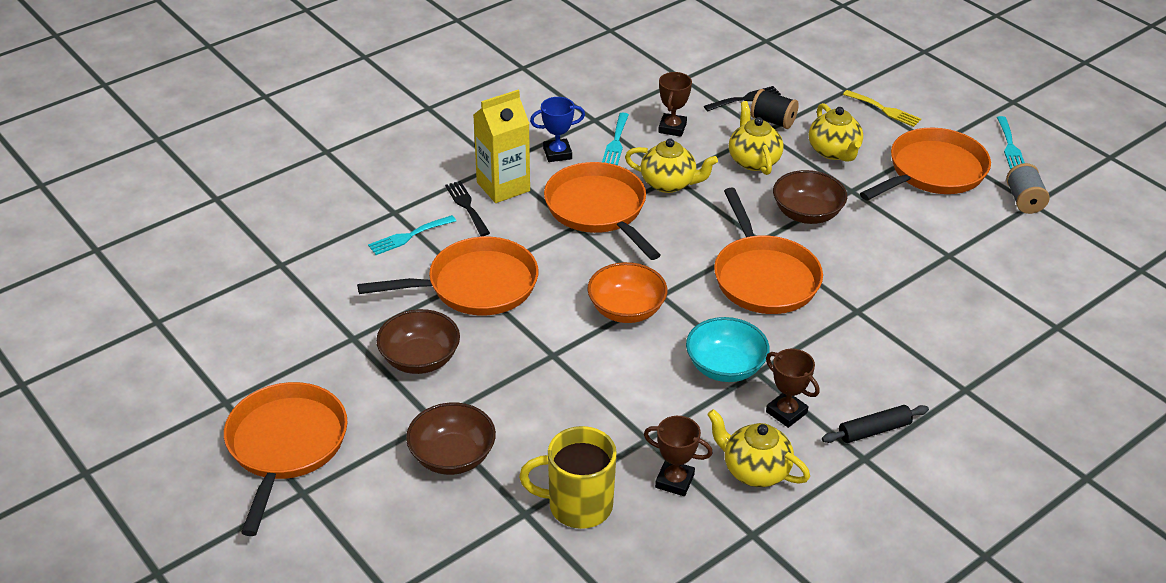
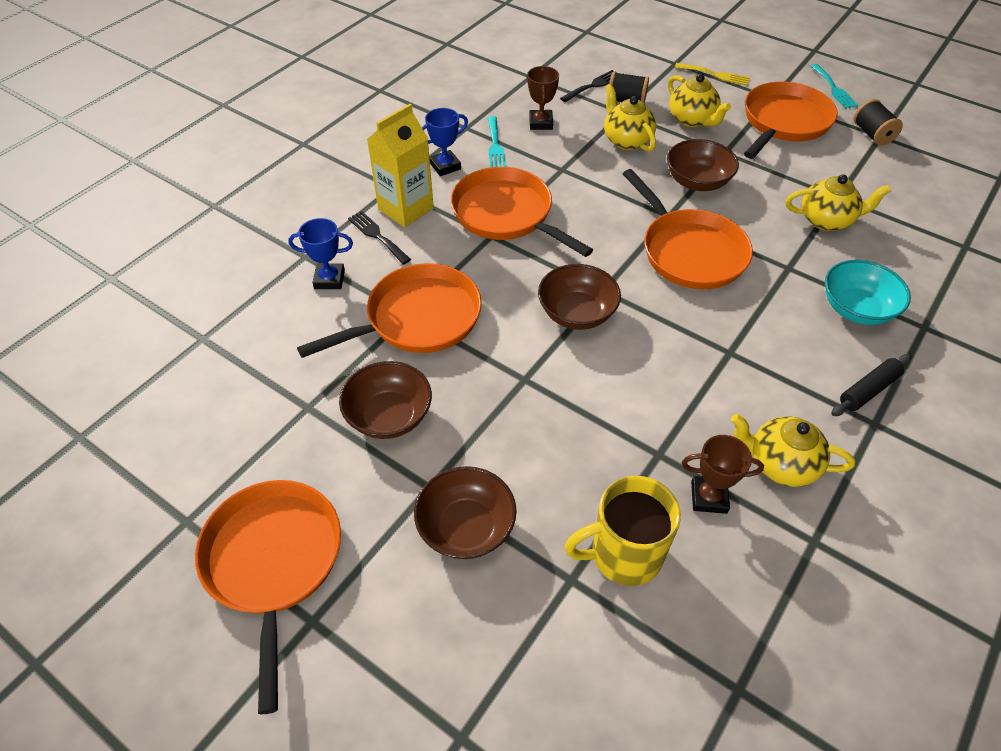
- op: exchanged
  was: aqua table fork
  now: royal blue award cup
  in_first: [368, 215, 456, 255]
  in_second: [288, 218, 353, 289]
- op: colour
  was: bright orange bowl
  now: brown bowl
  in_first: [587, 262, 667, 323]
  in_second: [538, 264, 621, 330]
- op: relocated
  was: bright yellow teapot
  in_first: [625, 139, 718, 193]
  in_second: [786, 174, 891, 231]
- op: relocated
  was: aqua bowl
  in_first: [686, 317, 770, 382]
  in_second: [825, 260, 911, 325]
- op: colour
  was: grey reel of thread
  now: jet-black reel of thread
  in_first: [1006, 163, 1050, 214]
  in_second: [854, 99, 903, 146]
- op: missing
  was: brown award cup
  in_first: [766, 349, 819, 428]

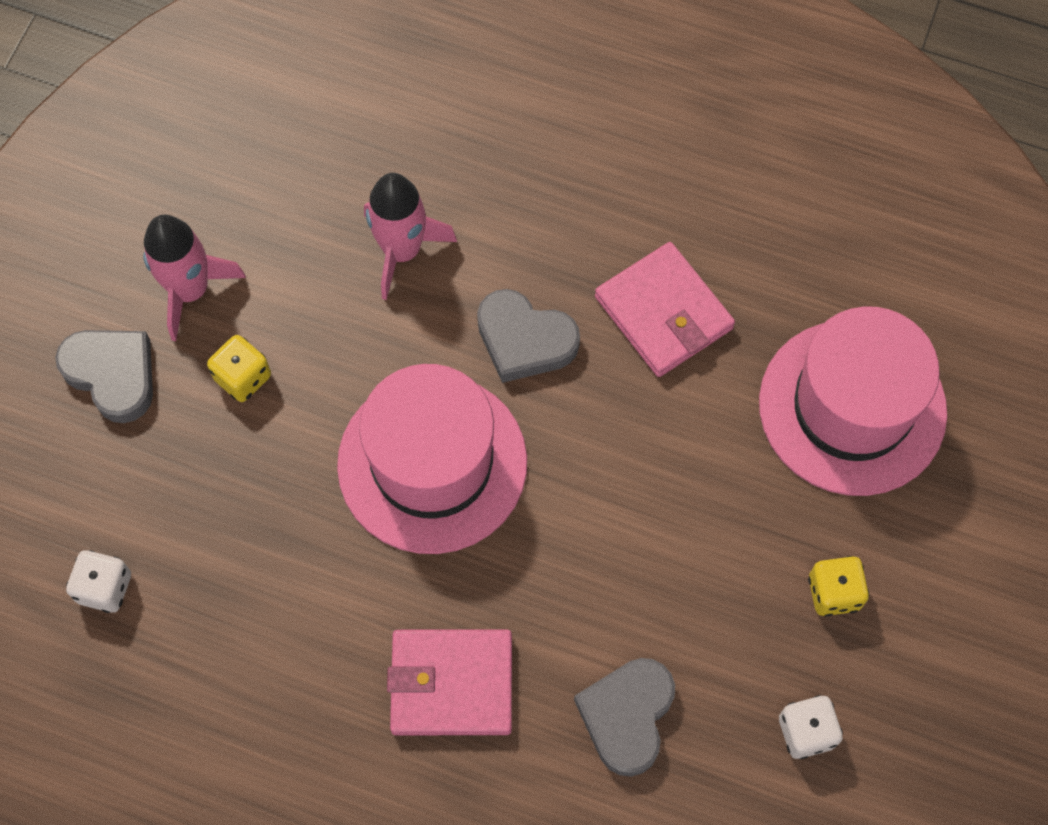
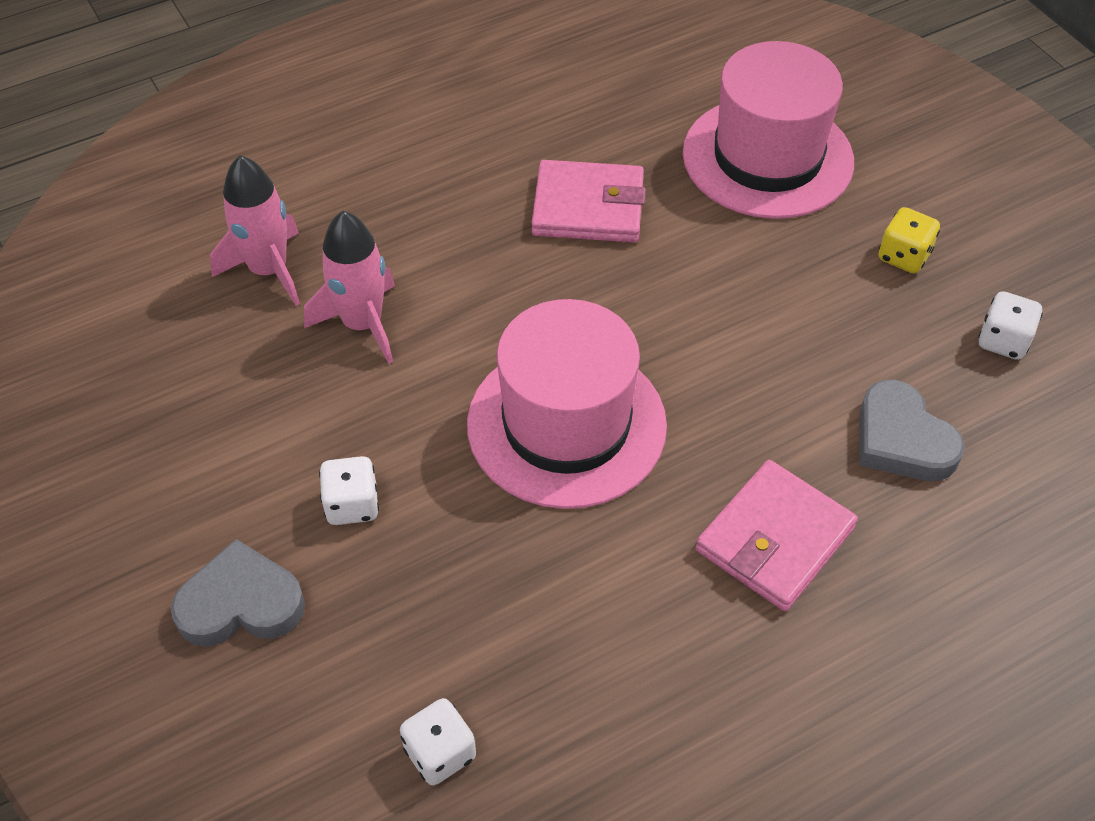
- op: relocated
  was: rose-pink rocket
  in_first: [143, 215, 246, 341]
  in_second: [210, 155, 300, 306]
- op: colour
  was: bright yellow dice
  now: snow-white dice
  in_first: [207, 335, 271, 402]
  in_second: [319, 456, 379, 525]
- op: missing
  was: grey heart
  in_first: [477, 289, 580, 383]

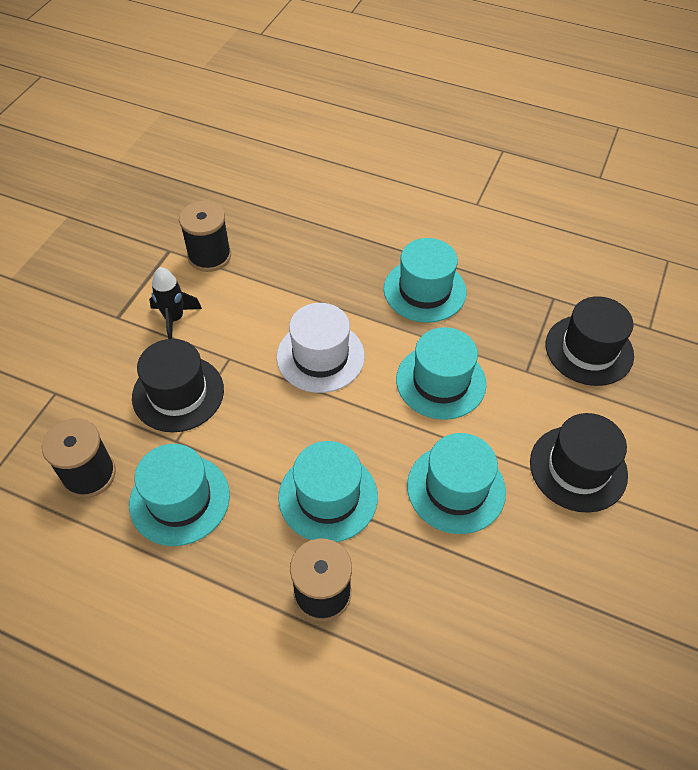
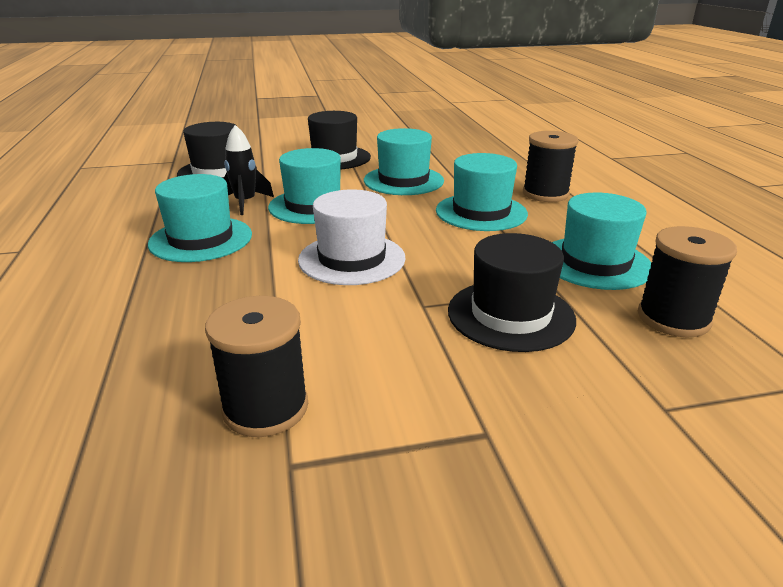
- op: relocated
  was: jet-black rocket
  in_first: [149, 267, 202, 339]
  in_second: [223, 125, 274, 215]

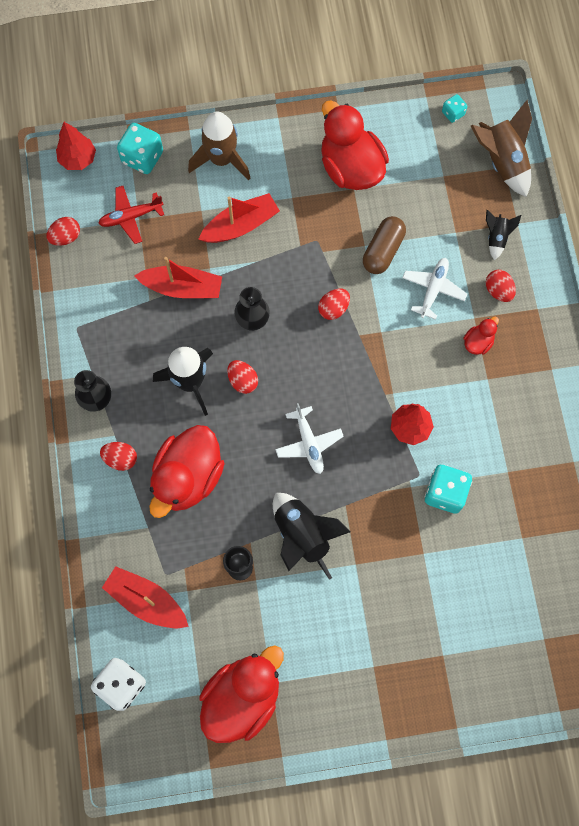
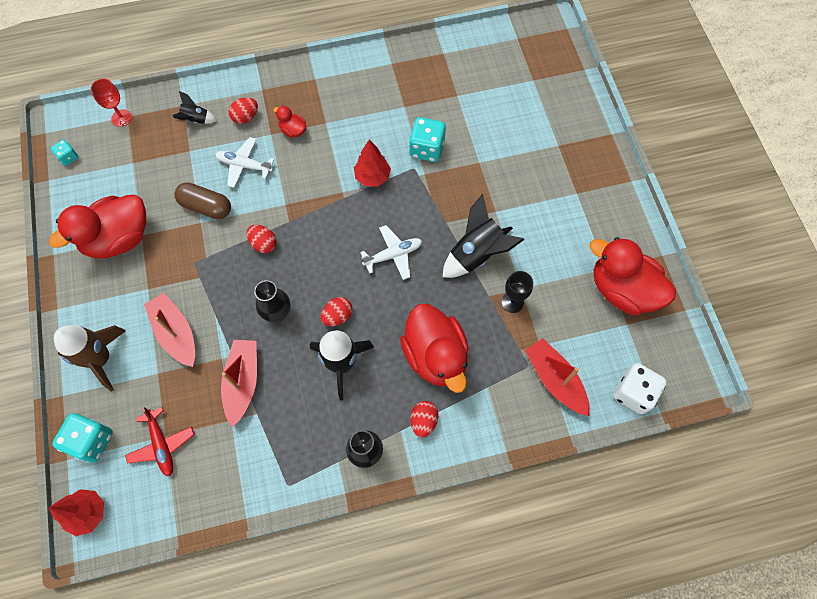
- op: exchanged
  was: brown rocket
  now: scarlet wine glass
  in_first: [471, 100, 532, 197]
  in_second: [90, 78, 132, 127]
- op: spun
  was: scarlet toy duck
  in_first: [149, 425, 225, 518]
  in_second: [400, 304, 468, 393]
  clockwise: 45
- op: spun
  was: scarlet toy boat
  in_first: [102, 566, 189, 629]
  in_second: [525, 338, 590, 416]
  clockwise: 120
- op: missing
  was: scarlet toy egg
  in_first: [46, 217, 80, 246]

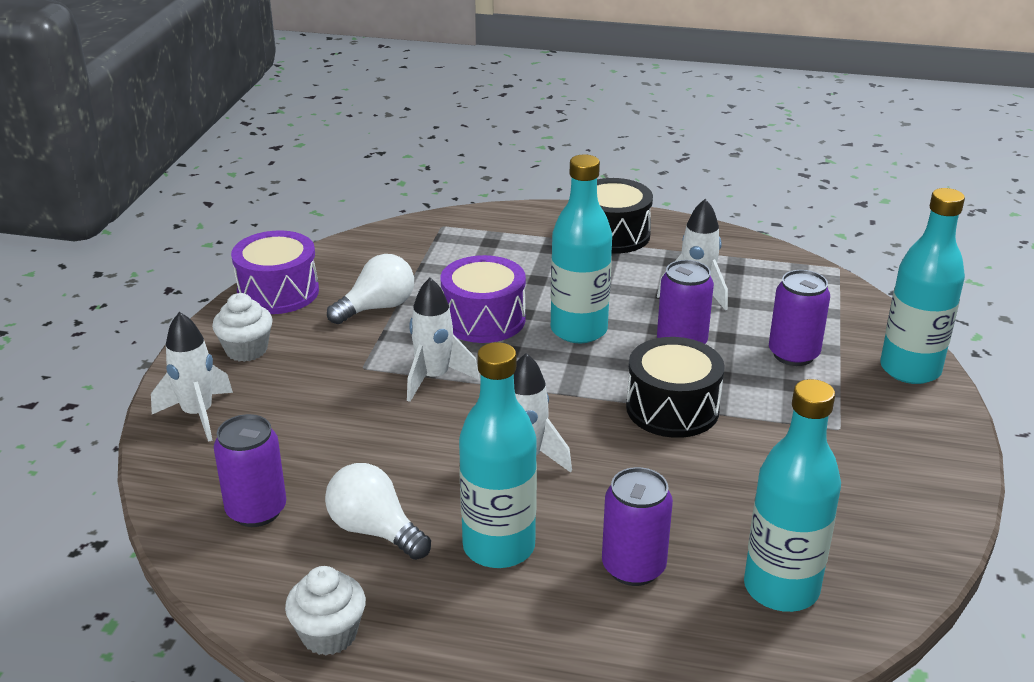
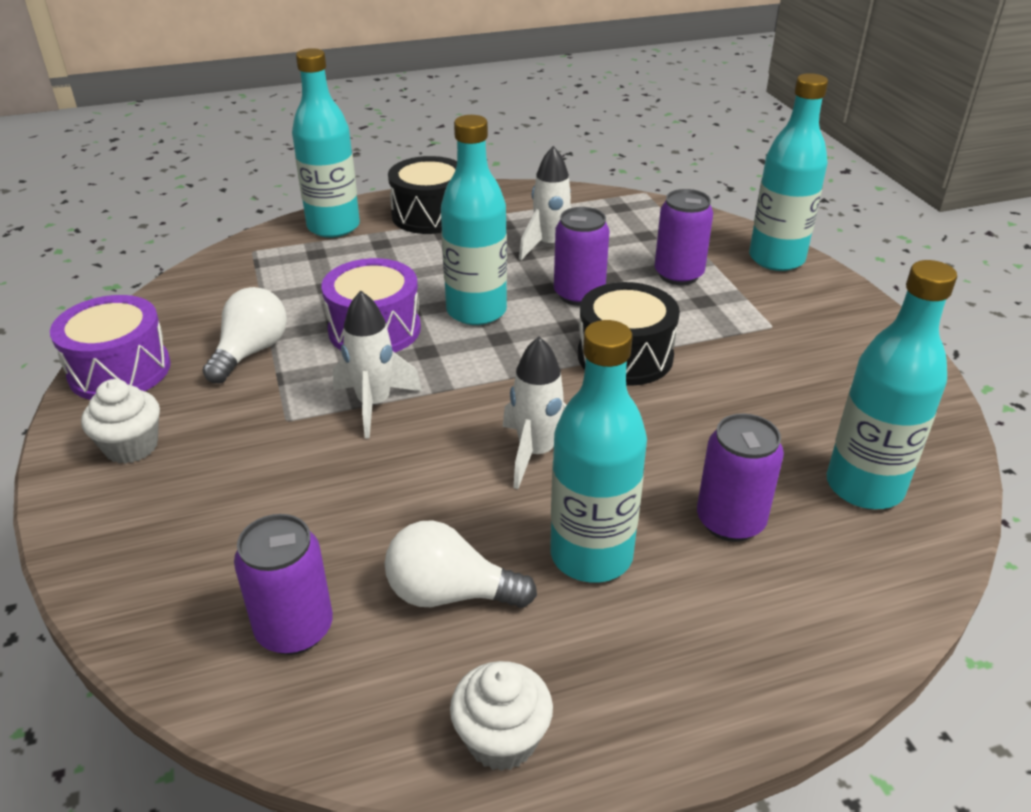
- op: appeared
  now: aqua bottle
  in_second: [292, 48, 360, 238]
- op: missing
  was: snow-white rocket
  in_first: [151, 312, 233, 442]

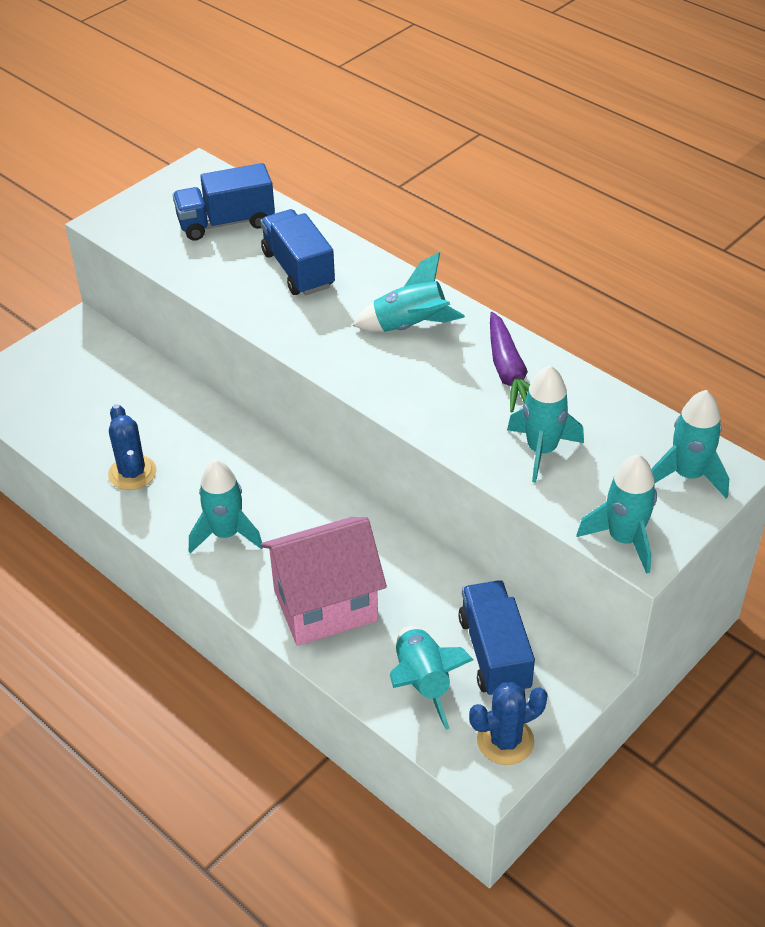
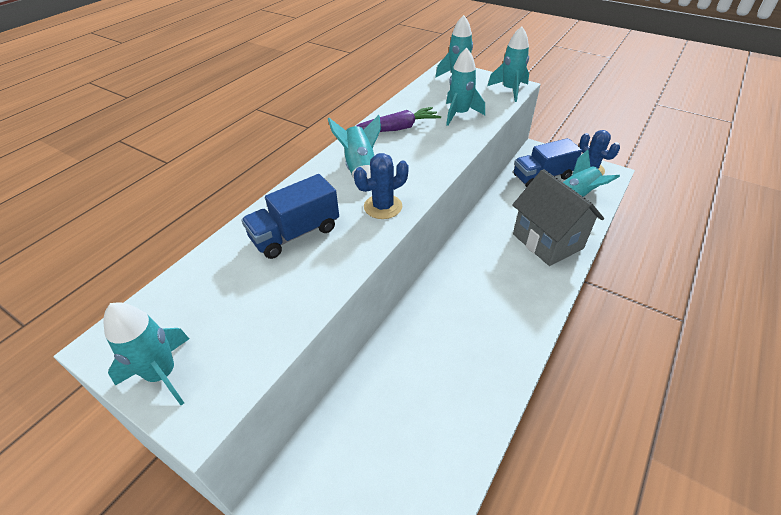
- op: relocated
  was: aqua rocket
  in_first: [189, 459, 262, 553]
  in_second: [103, 302, 189, 405]
- op: relocated
  was: royal blue cactus
  in_first: [108, 404, 157, 490]
  in_second: [354, 153, 409, 219]
- op: colour
  was: rose-pink cottage
  now: grey cottage
  in_first: [261, 517, 387, 646]
  in_second: [512, 169, 604, 266]
- op: missing
  was: royal blue truck
  in_first: [173, 163, 275, 241]

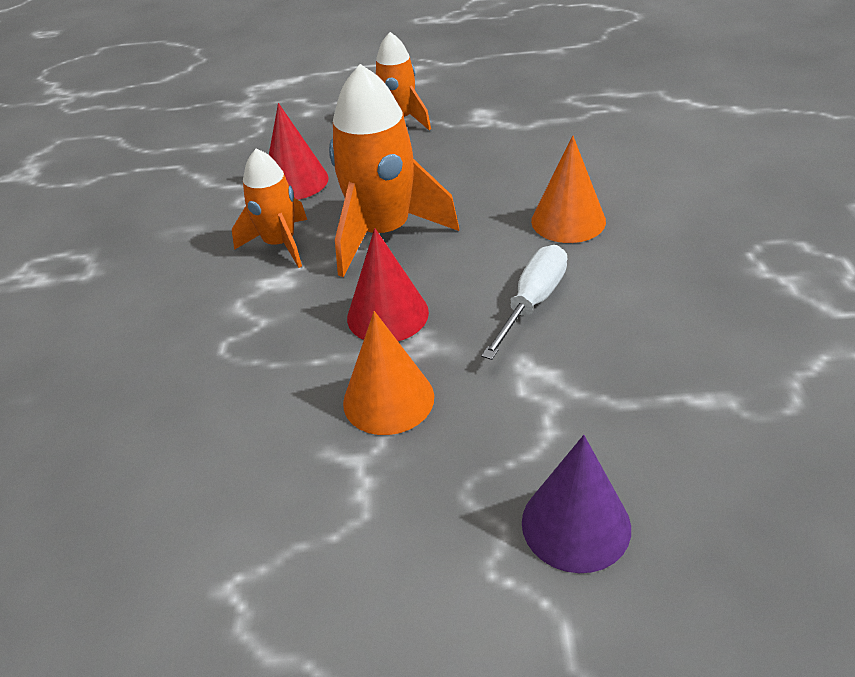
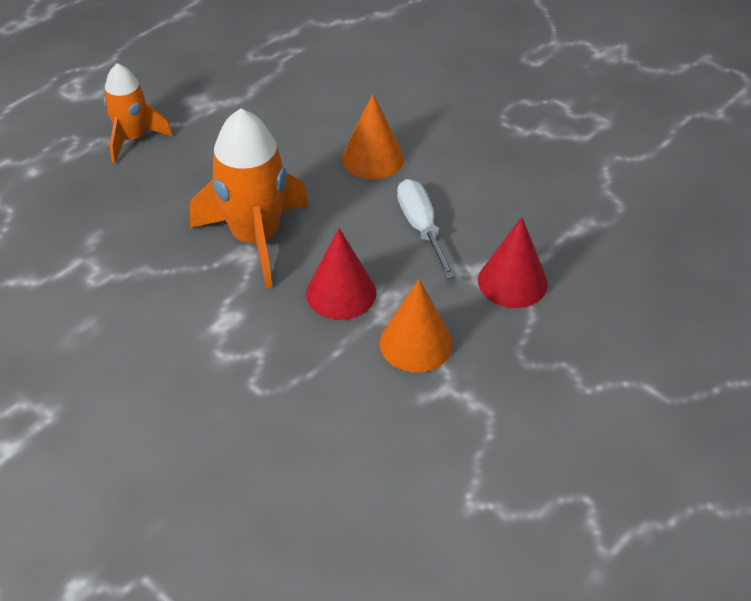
- op: relocated
  was: scarlet cone shape
  in_first: [269, 103, 329, 200]
  in_second: [478, 217, 548, 308]
- op: missing
  was: bright orange rocket
  in_first: [232, 148, 307, 268]
- op: missing
  was: violet cone shape
  in_first: [522, 435, 631, 573]

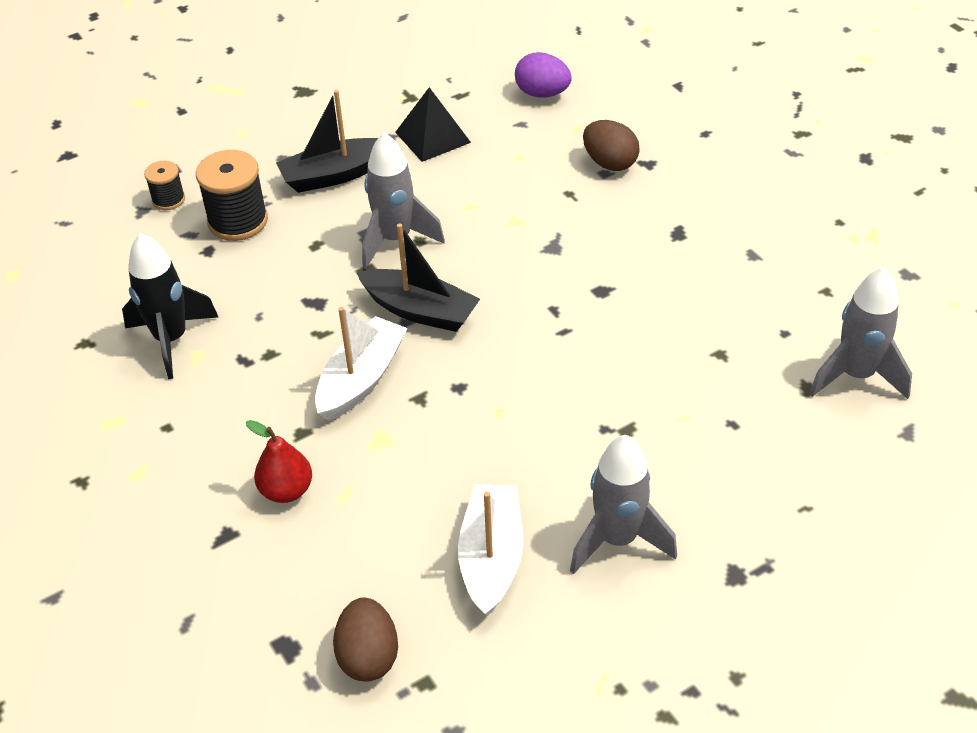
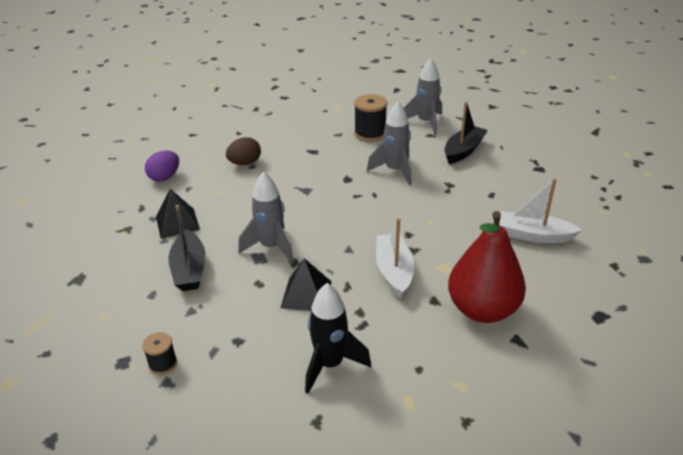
- op: appeared
  now: jet-black solid pyramid
  in_second: [281, 258, 332, 311]
- op: relocated
  was: jet-black reel of thread
  in_first: [196, 150, 268, 241]
  in_second: [354, 94, 387, 142]
- op: relocated
  was: grey rocket
  in_first: [570, 435, 677, 574]
  in_second: [367, 101, 411, 185]
- op: spun
  was: snow-white toy boat
  in_first: [315, 307, 408, 421]
  in_second: [376, 218, 414, 298]
  clockwise: 45
- op: relocated
  was: jet-black toy boat
  in_first: [357, 223, 480, 332]
  in_second: [444, 102, 488, 164]
- op: size
  was: scarlet pear fruit
  in_first: [246, 420, 312, 503]
  in_second: [448, 211, 526, 323]
  ratio: 2.02
- op: missing
  was: brown toy egg
  in_first: [333, 597, 398, 682]

